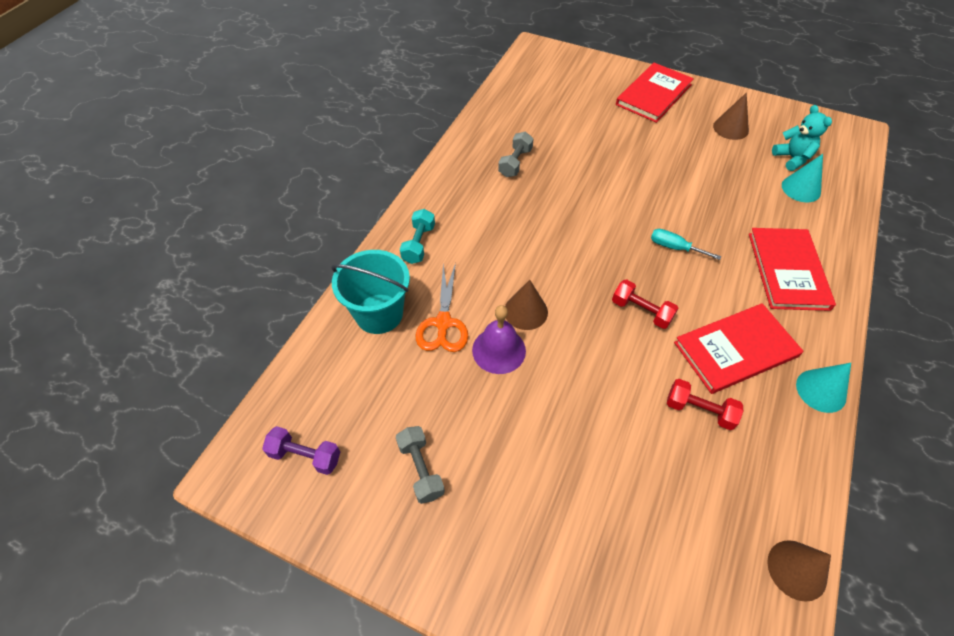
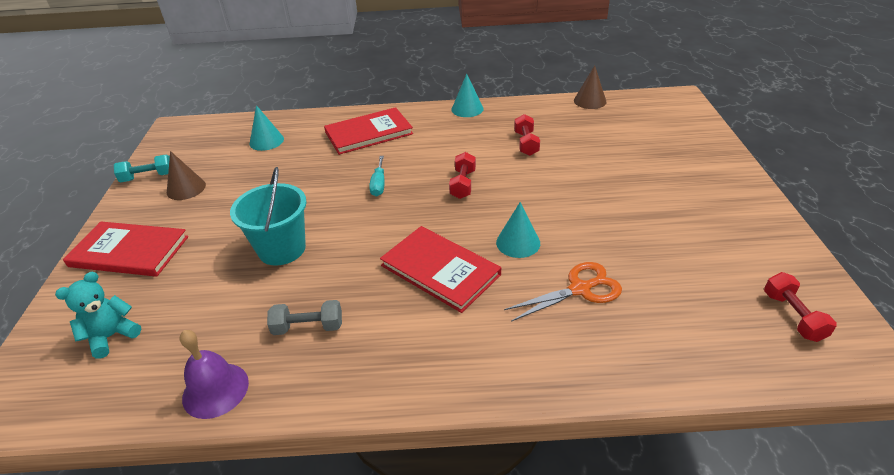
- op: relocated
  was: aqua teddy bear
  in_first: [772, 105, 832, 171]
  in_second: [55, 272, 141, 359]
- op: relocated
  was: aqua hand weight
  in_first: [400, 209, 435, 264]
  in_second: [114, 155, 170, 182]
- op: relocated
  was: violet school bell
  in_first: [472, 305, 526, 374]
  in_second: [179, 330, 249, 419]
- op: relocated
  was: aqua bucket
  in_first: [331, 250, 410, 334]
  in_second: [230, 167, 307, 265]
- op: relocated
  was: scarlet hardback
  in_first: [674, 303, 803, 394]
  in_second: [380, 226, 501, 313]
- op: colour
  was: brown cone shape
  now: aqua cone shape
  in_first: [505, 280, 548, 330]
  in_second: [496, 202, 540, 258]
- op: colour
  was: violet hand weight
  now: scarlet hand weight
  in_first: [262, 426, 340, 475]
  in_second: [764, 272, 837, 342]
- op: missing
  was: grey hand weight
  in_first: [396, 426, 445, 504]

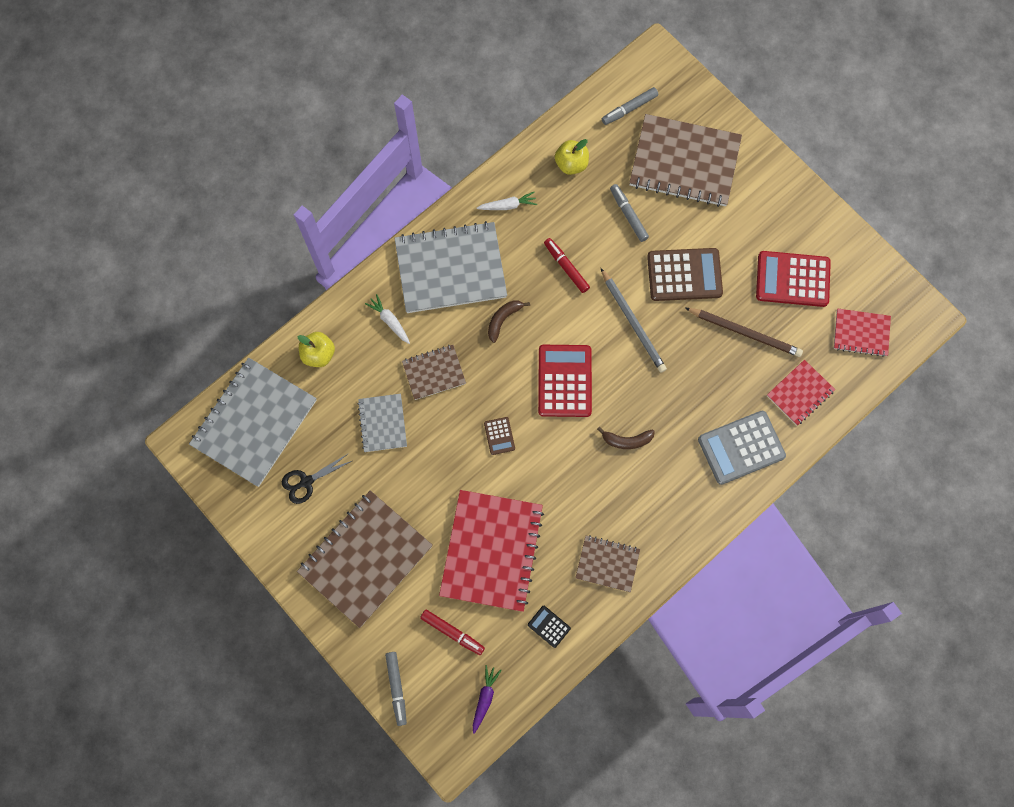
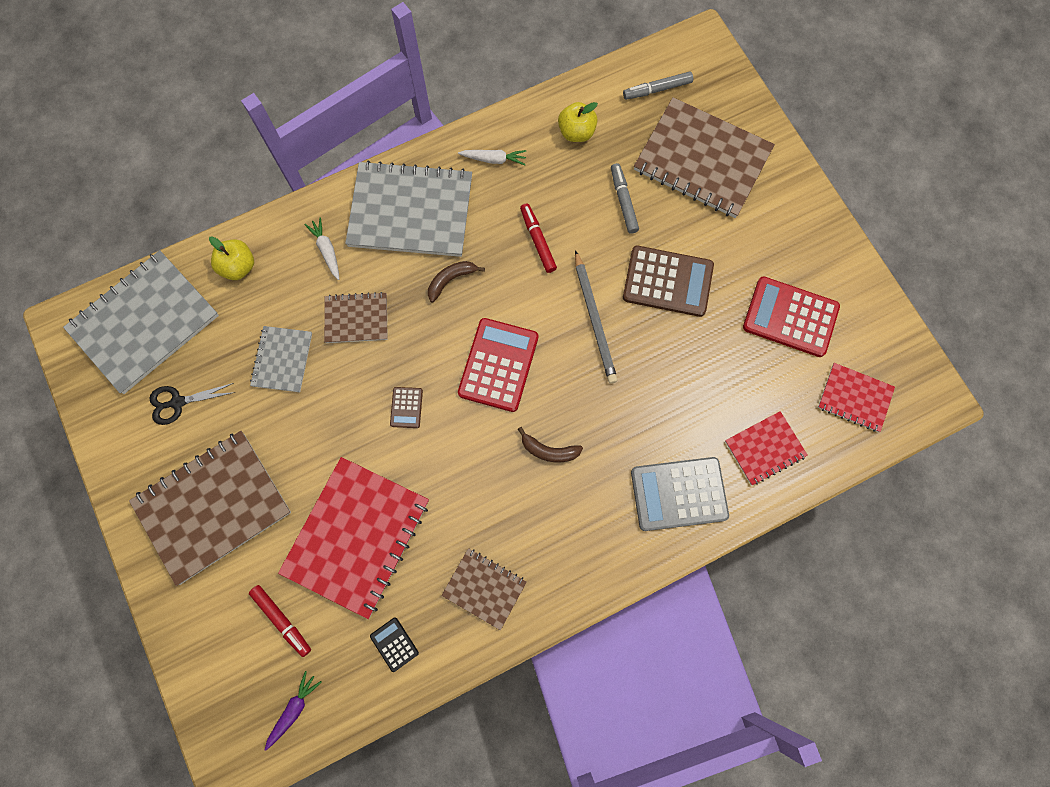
- op: missing
  was: grey felt pen
  in_first: [385, 652, 407, 726]
- op: missing
  was: brown lead pencil
  in_first: [685, 308, 803, 357]

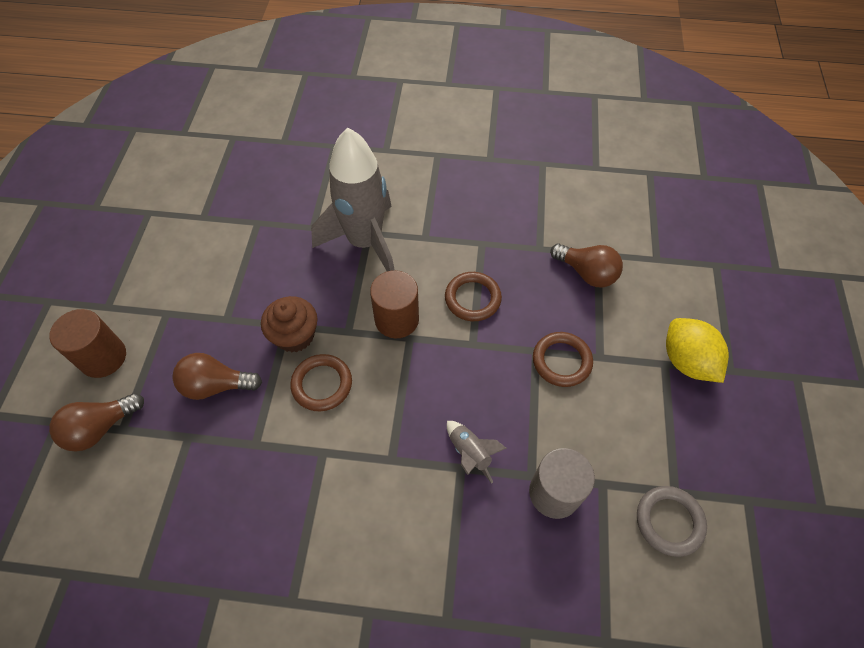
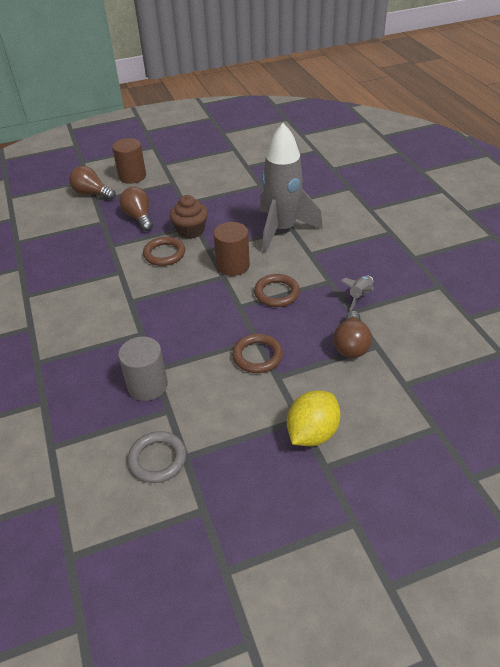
- op: relocated
  was: grey rocket
  in_first: [447, 421, 507, 484]
  in_second: [340, 276, 374, 311]

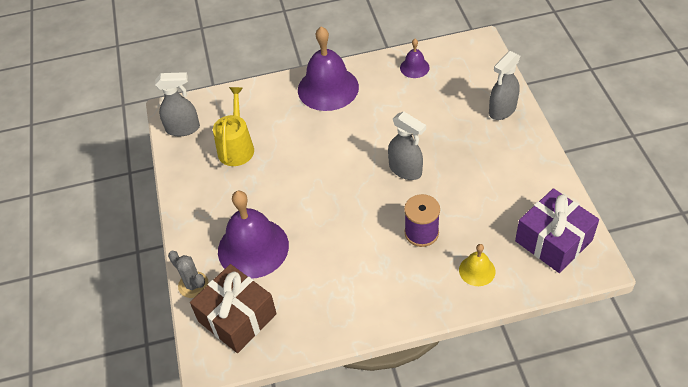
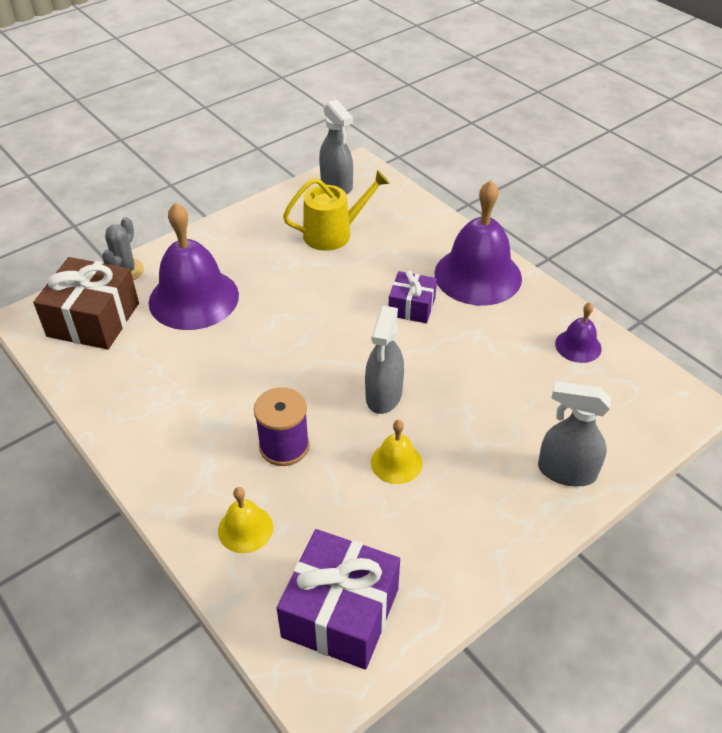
- op: appeared
  now: bright yellow school bell
  in_second: [371, 420, 422, 484]
- op: appeared
  now: violet wrapped gift
  in_second: [389, 271, 437, 323]

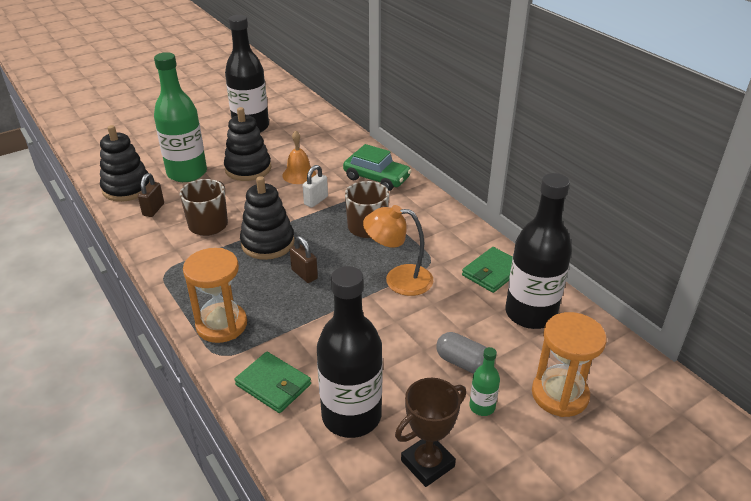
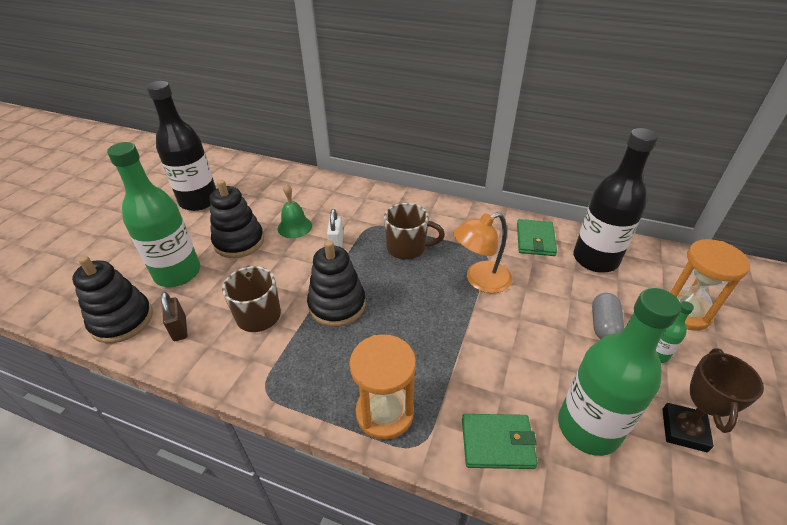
- op: colour
  was: bright orange school bell
  now: emerald school bell
  in_first: [282, 131, 316, 184]
  in_second: [278, 184, 312, 238]
- op: colour
  was: jet-black bottle
  now: emerald bottle
  in_first: [317, 266, 383, 438]
  in_second: [558, 288, 681, 456]
- op: spun
  was: grey pill
  in_first: [436, 332, 487, 374]
  in_second: [592, 293, 625, 339]
  clockwise: -75
- op: missing
  was: brown small lock
  in_first: [290, 236, 318, 283]
- op: missing
  was: emerald automobile
  in_first: [343, 144, 411, 191]

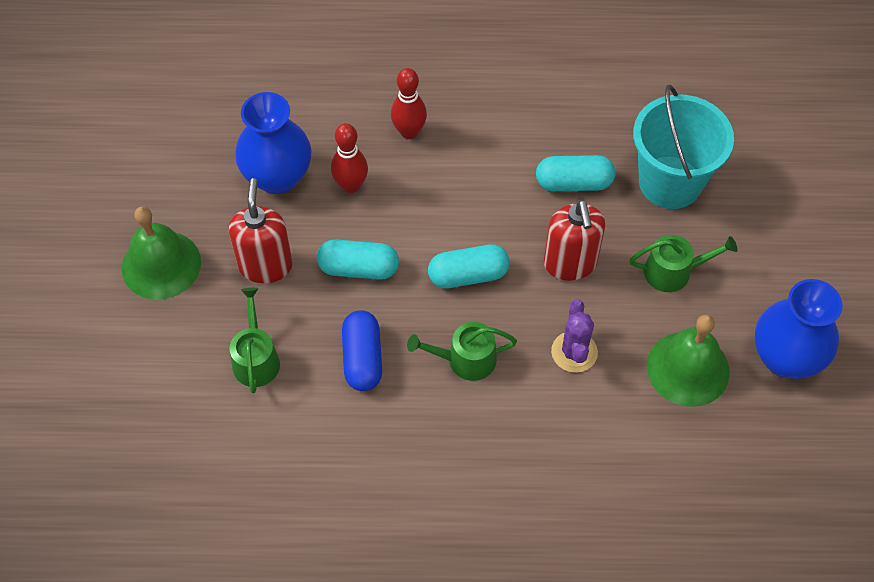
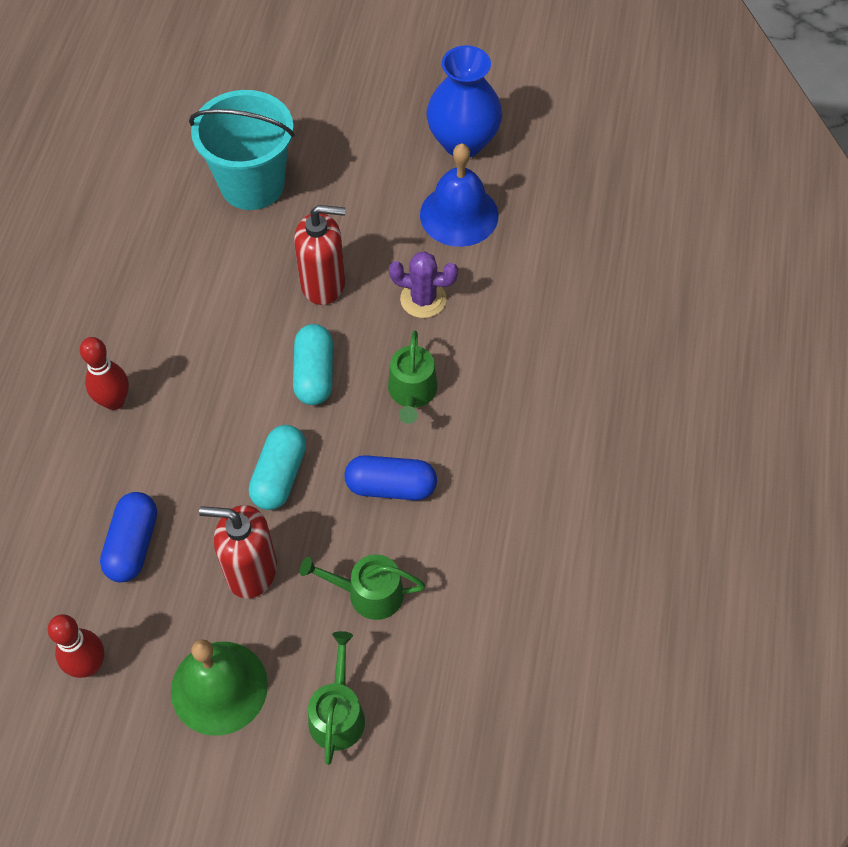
- op: relocated
  was: scarlet bowling pin
  in_first: [331, 123, 368, 193]
  in_second: [48, 614, 104, 678]
- op: exchanged
  was: royal blue tall vase
  now: royal blue pill
  in_first: [235, 92, 311, 194]
  in_second: [100, 492, 157, 582]
- op: relocated
  was: emerald watering pot
  in_first: [629, 235, 738, 292]
  in_second: [308, 631, 365, 765]
- op: colour
  was: emerald school bell
  now: royal blue school bell
  in_first: [647, 315, 729, 407]
  in_second: [420, 144, 499, 247]
- op: missing
  was: aqua pill
  in_first: [536, 155, 616, 191]

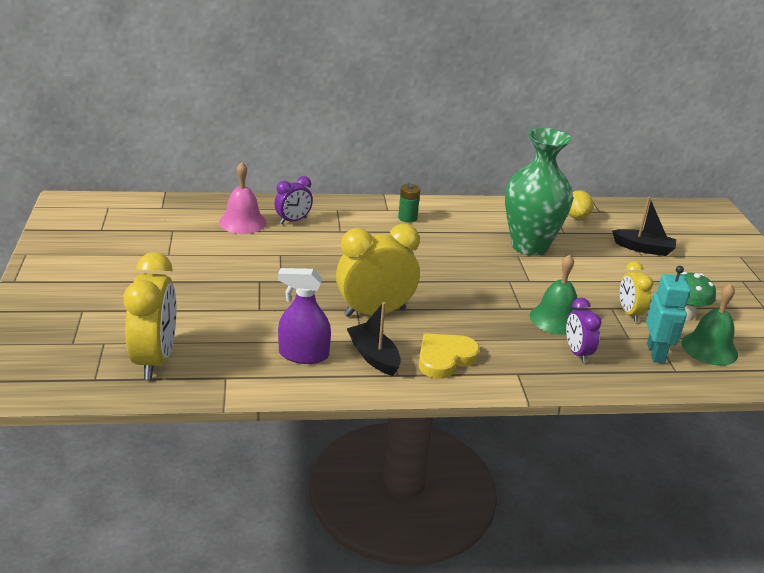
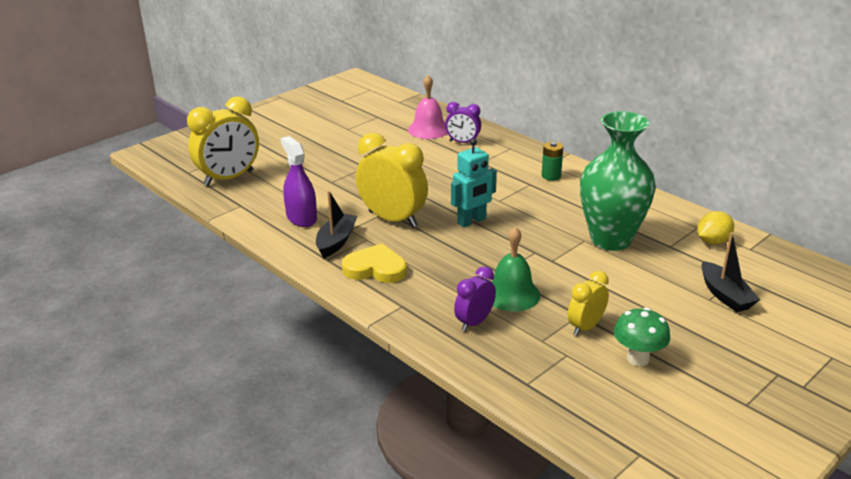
- op: relocated
  was: aqua robot
  in_first: [646, 266, 691, 363]
  in_second: [451, 139, 497, 228]
- op: missing
  was: emerald school bell
  in_first: [682, 283, 738, 366]

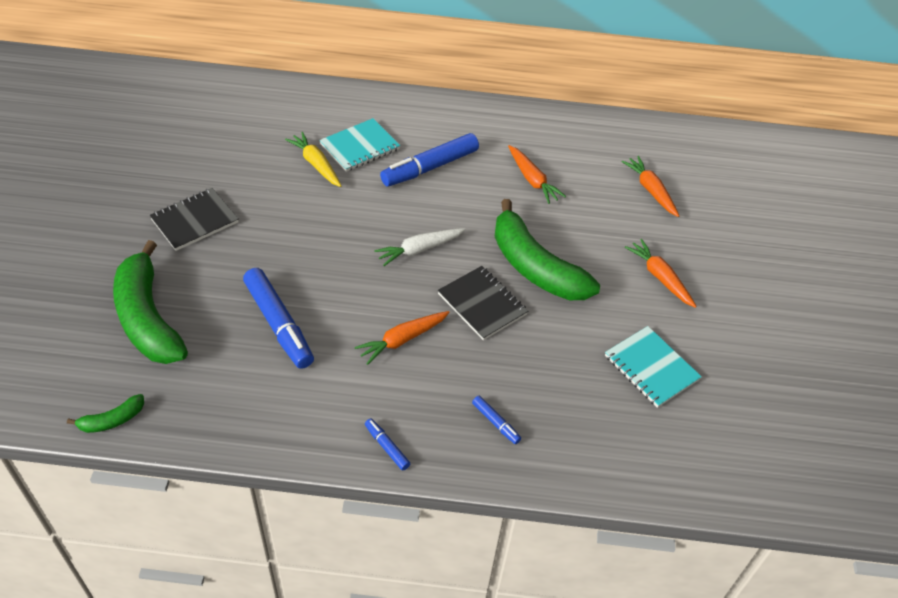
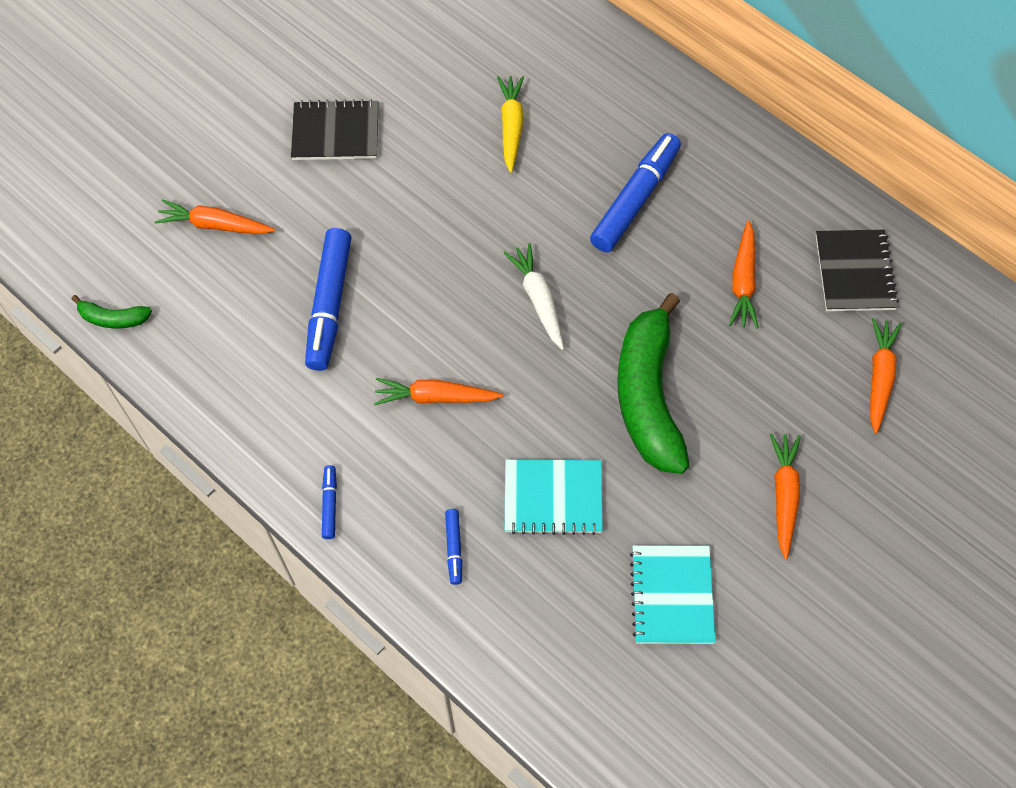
- op: exchanged
  was: emerald banana
  now: bright orange toy carrot
  in_first: [113, 240, 188, 364]
  in_second: [155, 199, 275, 234]
- op: spun
  was: snow-white toy carrot
  in_first: [374, 228, 466, 266]
  in_second: [504, 243, 564, 350]
  clockwise: 60
- op: relocated
  was: aqua exercise book
  in_first: [319, 118, 400, 172]
  in_second: [505, 459, 603, 535]
- op: spun
  was: royal blue felt pen
  in_first: [380, 133, 479, 186]
  in_second: [590, 133, 681, 252]
  clockwise: 120
- op: relocated
  was: jet-black exercise book
  in_first: [438, 266, 528, 340]
  in_second: [816, 230, 899, 311]

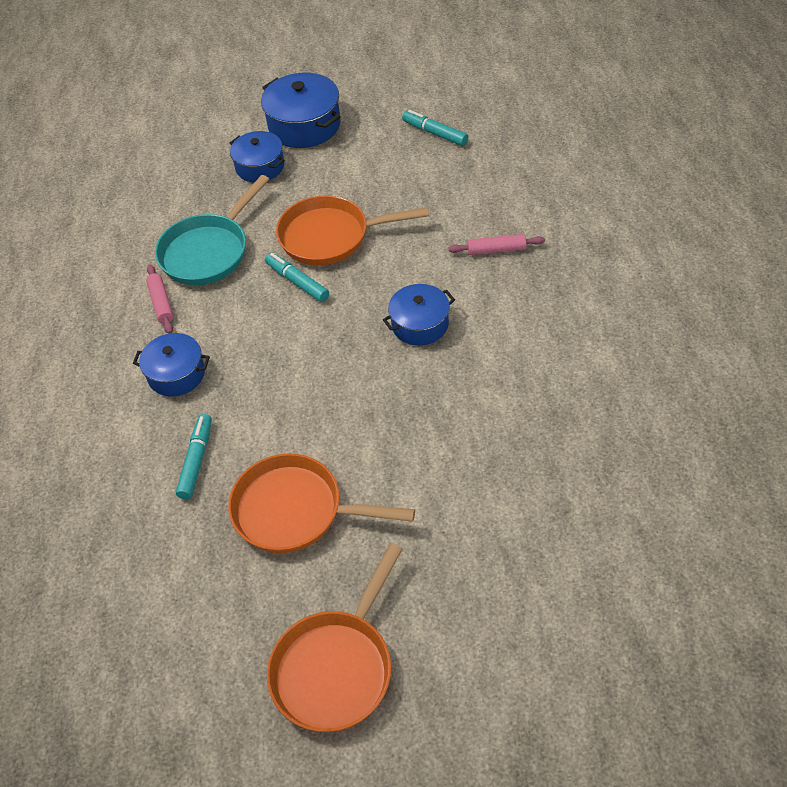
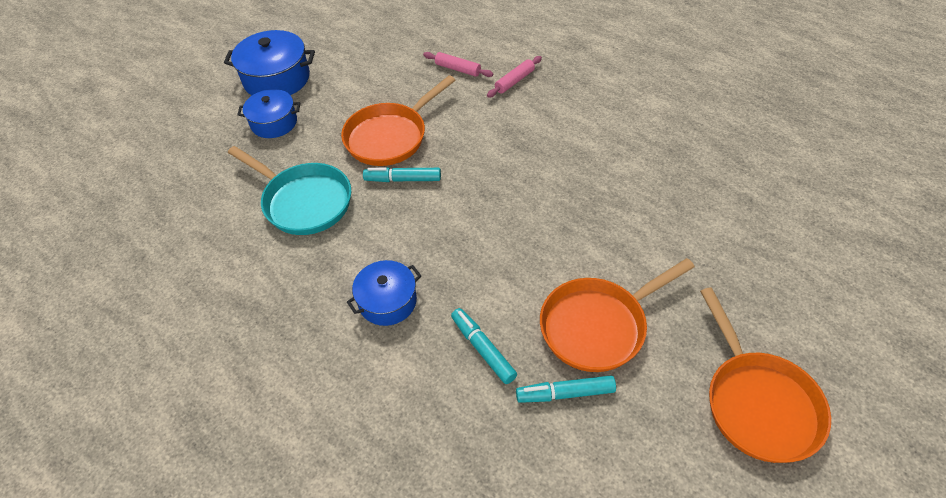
- op: spun
  was: aqua skillet
  in_first: [155, 175, 269, 285]
  in_second: [228, 146, 351, 235]
  clockwise: -45
- op: relocated
  was: rose-pink rolling pin
  in_first: [146, 264, 174, 334]
  in_second: [423, 52, 493, 77]
- op: relocated
  was: aqua felt pen
  in_first: [402, 110, 468, 146]
  in_second: [516, 376, 616, 403]
- op: missing
  was: royal blue pot
  in_first: [383, 284, 455, 346]

